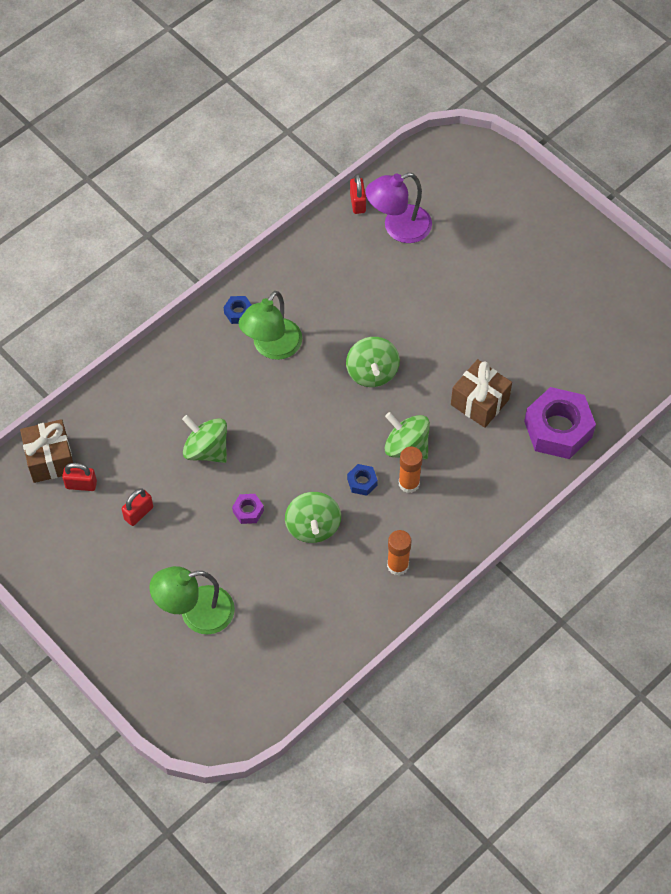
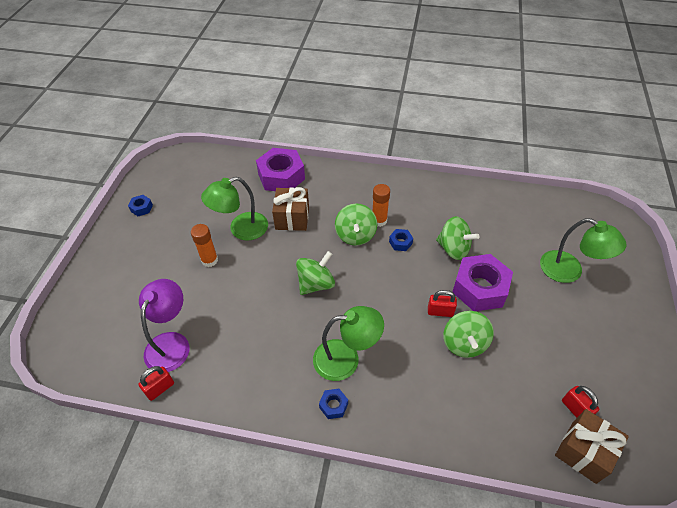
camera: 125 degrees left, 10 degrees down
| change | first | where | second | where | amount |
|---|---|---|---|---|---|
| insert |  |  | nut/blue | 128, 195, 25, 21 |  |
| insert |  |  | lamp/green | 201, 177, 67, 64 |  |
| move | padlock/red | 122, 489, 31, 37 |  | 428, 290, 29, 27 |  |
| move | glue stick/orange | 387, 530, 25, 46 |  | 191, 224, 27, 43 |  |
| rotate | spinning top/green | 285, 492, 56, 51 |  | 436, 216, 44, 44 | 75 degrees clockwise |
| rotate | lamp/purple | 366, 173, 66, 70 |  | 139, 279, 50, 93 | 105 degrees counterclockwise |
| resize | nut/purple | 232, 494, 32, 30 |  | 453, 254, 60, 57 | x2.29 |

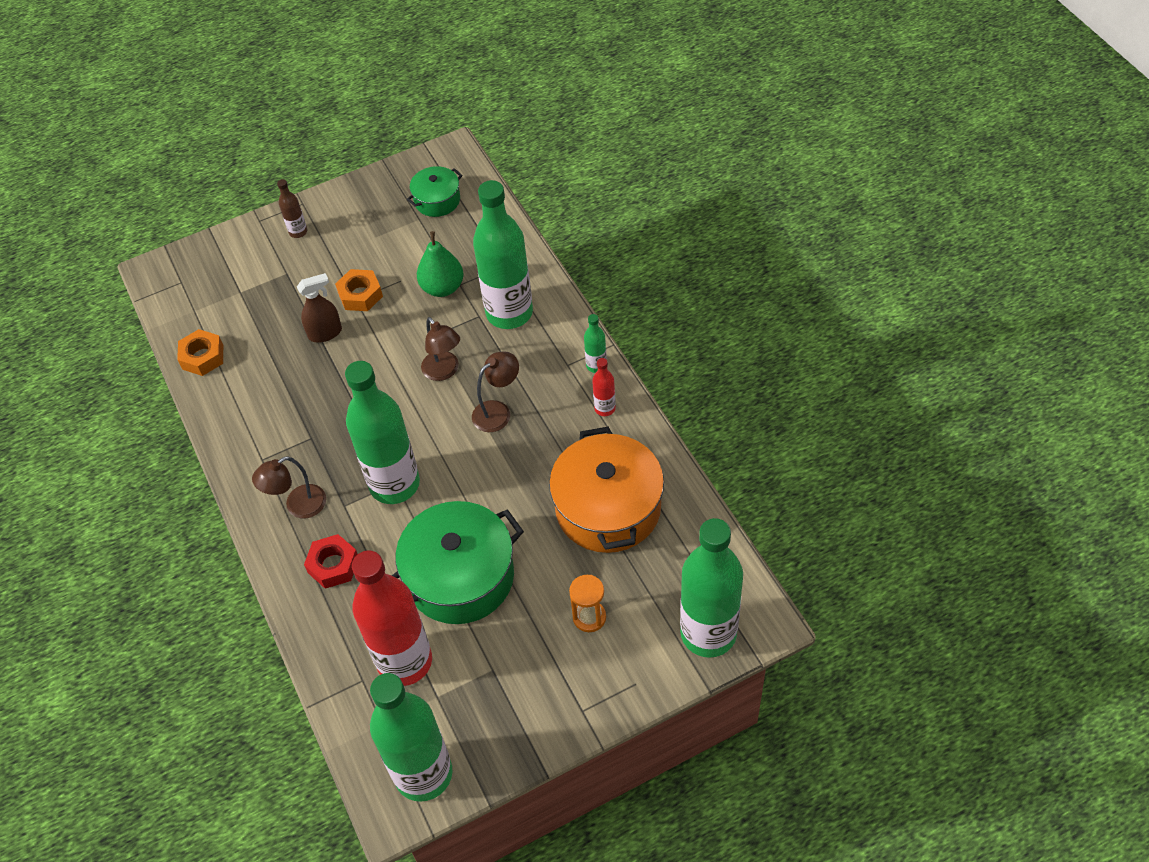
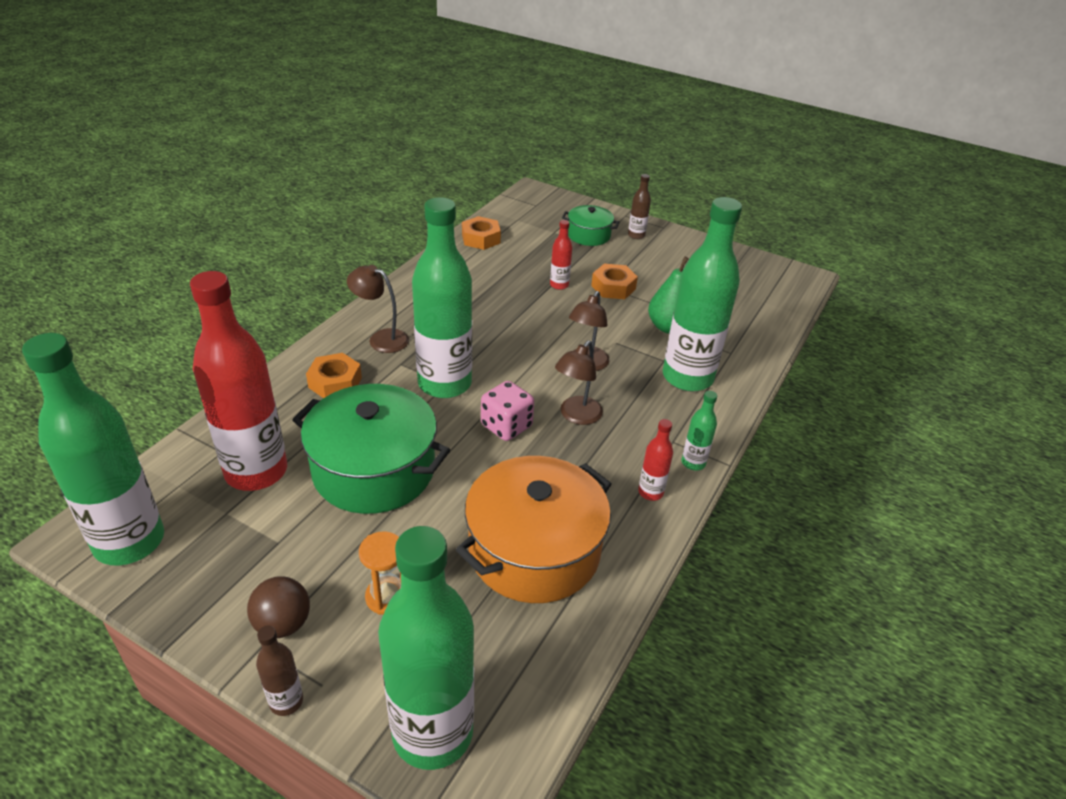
camera: 50 degrees right, 15 degrees down
| change | first | where | second | where | amount |
|---|---|---|---|---|---|
| insert |  |  | ball/brown | 247, 577, 63, 61 |  |
| insert |  |  | bottle/brown | 256, 625, 47, 91 |  |
| insert |  |  | dice/pink | 481, 381, 53, 60 |  |
| move | pot/green | 407, 166, 56, 51 |  | 562, 205, 58, 41 |  |
| replace | spray bottle/brown | 297, 273, 45, 70 | bottle/red | 550, 220, 22, 70 |  |
| recolor | nut/red | 304, 534, 54, 55 | nut/orange | 306, 353, 56, 45 |  |
| rotate | lamp/brown | 472, 351, 47, 81 |  | 555, 341, 48, 84 | 105 degrees clockwise |

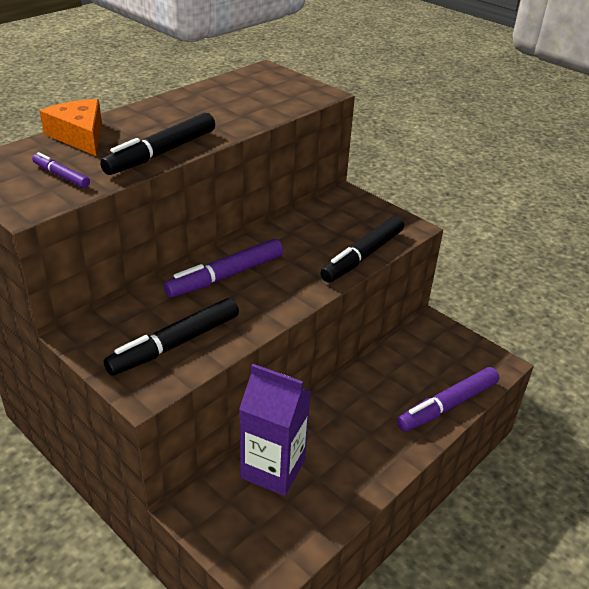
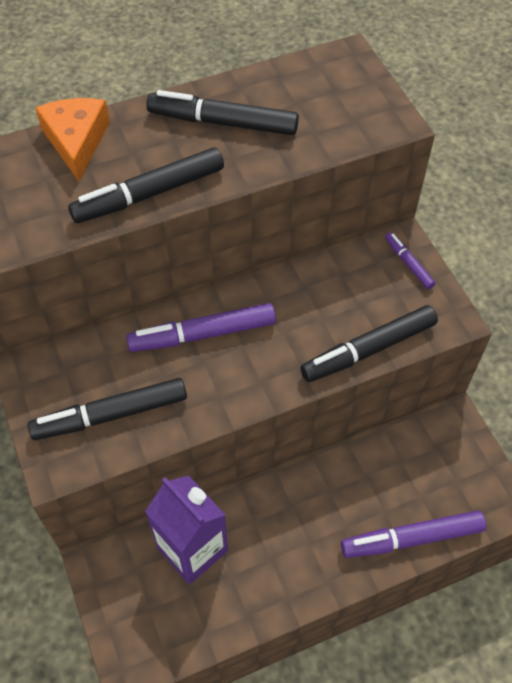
camera: 25 degrees right, 20 degrees up
| change | first | where | second | where | amount |
|---|---|---|---|---|---|
| insert |  |  | marker/black | 146, 90, 153, 45 |  |
| move | marker/purple | 32, 152, 58, 36 |  | 385, 232, 50, 57 |  |

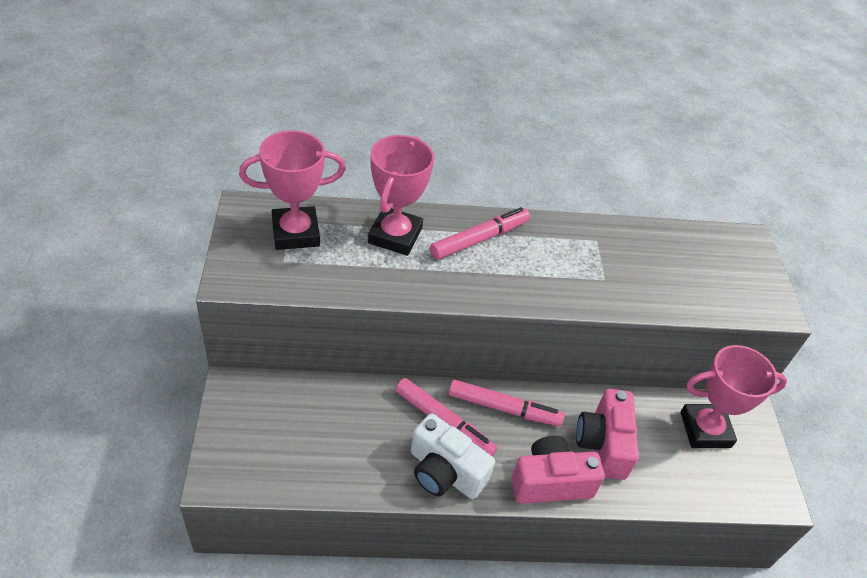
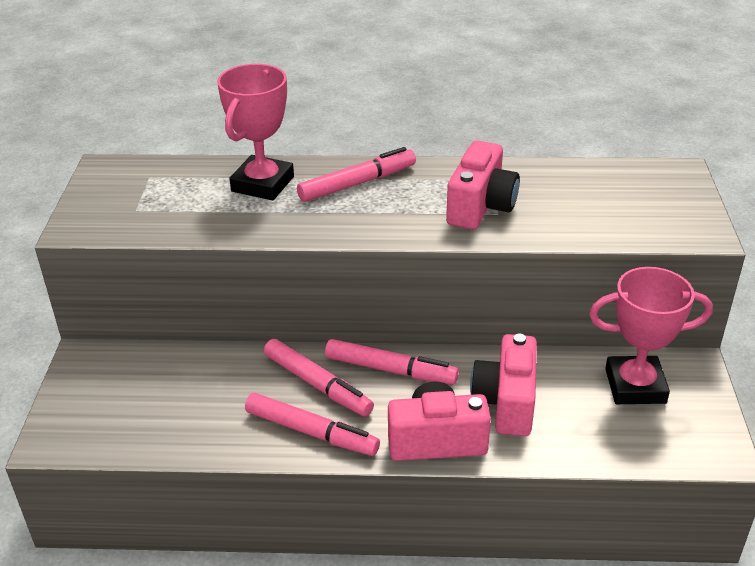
camera: 10 degrees right, 10 degrees down
| change | first | where | second | where | amount |
|---|---|---|---|---|---|
| delete | trophy/pink | 239, 130, 107, 120 |  |  |  |
| insert |  |  | camera/pink | 446, 141, 74, 89 |  |
| replace | camera/white | 411, 413, 84, 86 | marker/pink | 245, 393, 135, 63 |  |

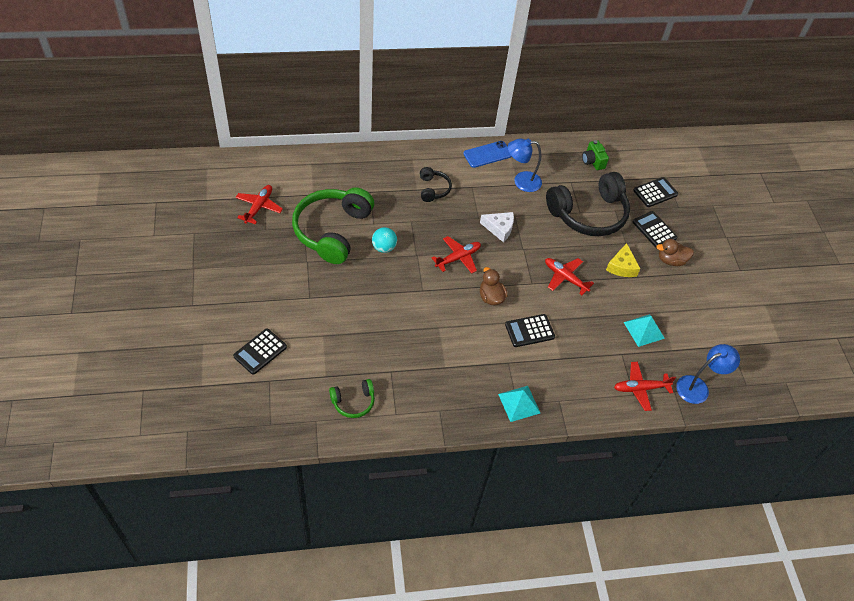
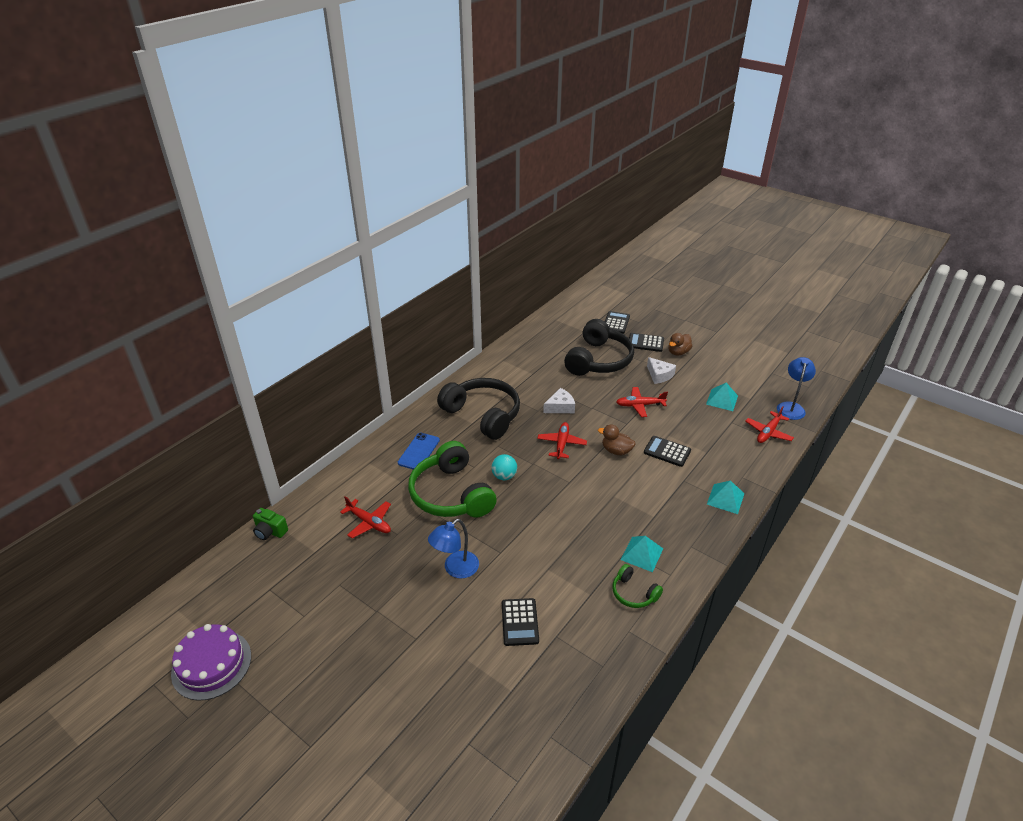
camera: 40 degrees left, 15 degrees down
| change | first | where | second | where | amount |
|---|---|---|---|---|---|
| insert |  |  | cake/purple | 171, 624, 80, 77 |  |
| insert |  |  | pyramid/turquoise | 621, 536, 42, 36 |  |
| move | phone/blue | 463, 141, 49, 27 |  | 398, 433, 42, 37 |  |
| move | lamp/blue | 508, 139, 34, 53 |  | 428, 519, 51, 60 |  |
| move | camera/green | 582, 140, 27, 30 |  | 253, 508, 35, 32 |  |
| recolor | cheese/yellow | 606, 243, 34, 34 | cheese/white | 647, 357, 29, 27 |  |
| rotate | plane/red | 235, 185, 48, 39 |  | 340, 496, 51, 42 | 150 degrees clockwise |
| rotate | headphones/green | 329, 379, 46, 39 |  | 613, 564, 50, 44 | 105 degrees clockwise |
| rotate | calculator/black | 505, 314, 50, 33 |  | 644, 436, 47, 31 | 90 degrees clockwise |
| resize | headphones/black | 420, 167, 32, 35 |  | 437, 378, 83, 62 | x2.12 |

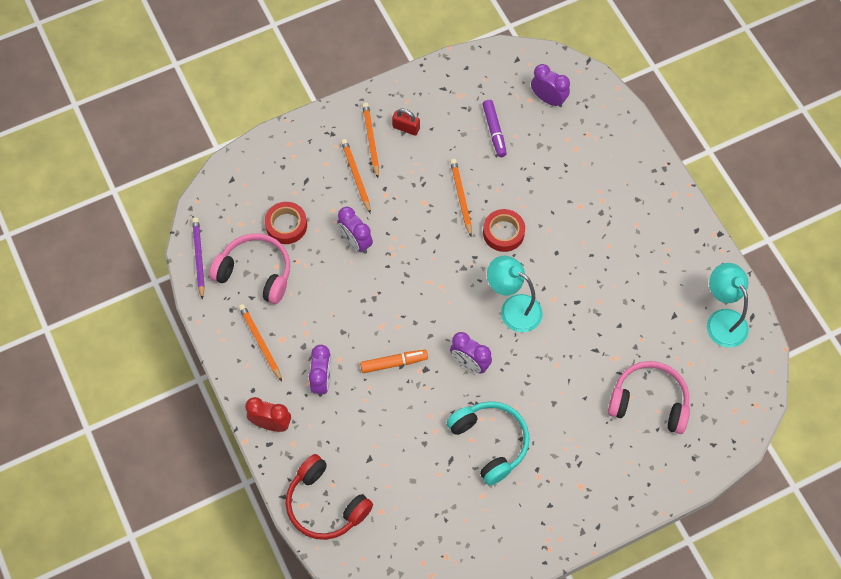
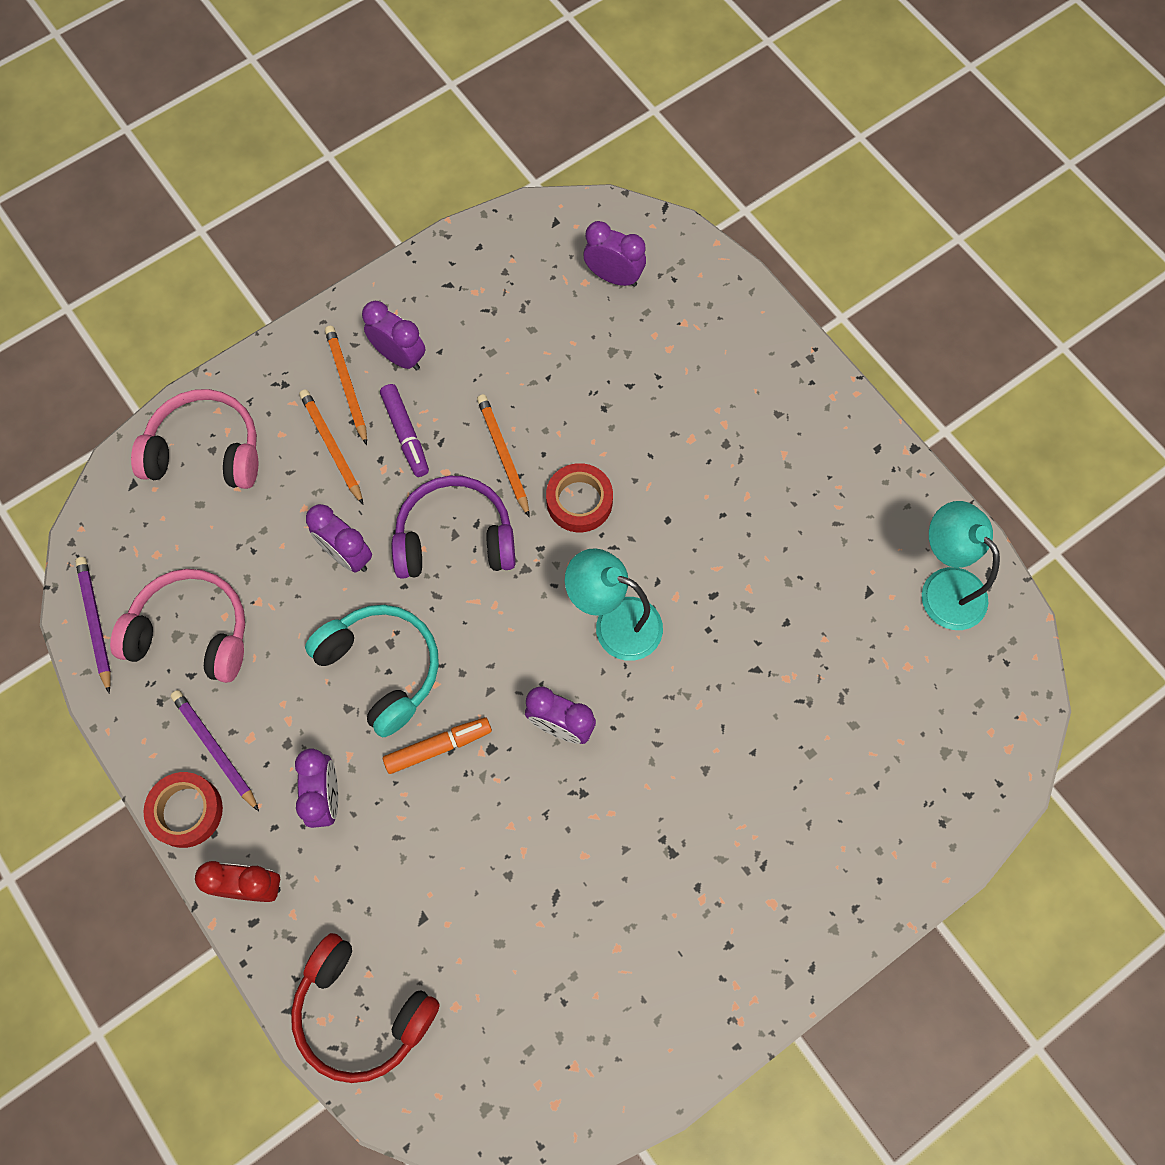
camera: 10 degrees left, 5 degrees up
| change | first | where | second | where | amount |
|---|---|---|---|---|---|
| insert |  |  | headphones/purple | 392, 476, 123, 103 |  |
| move | tape/red | 265, 202, 42, 42 |  | 144, 772, 79, 76 |  |
| move | headphones/turquoise | 446, 401, 84, 85 |  | 305, 605, 134, 132 |  |
| move | marker/purple | 483, 100, 24, 57 |  | 380, 384, 49, 93 |  |
| move | headphones/pink | 608, 361, 82, 73 |  | 131, 389, 127, 100 |  |
| replace | padlock/red | 392, 109, 28, 27 | clock/purple | 362, 301, 63, 70 |  |
| recolor | pencil/orange | 239, 304, 43, 77 | pencil/purple | 170, 690, 89, 121 |  |

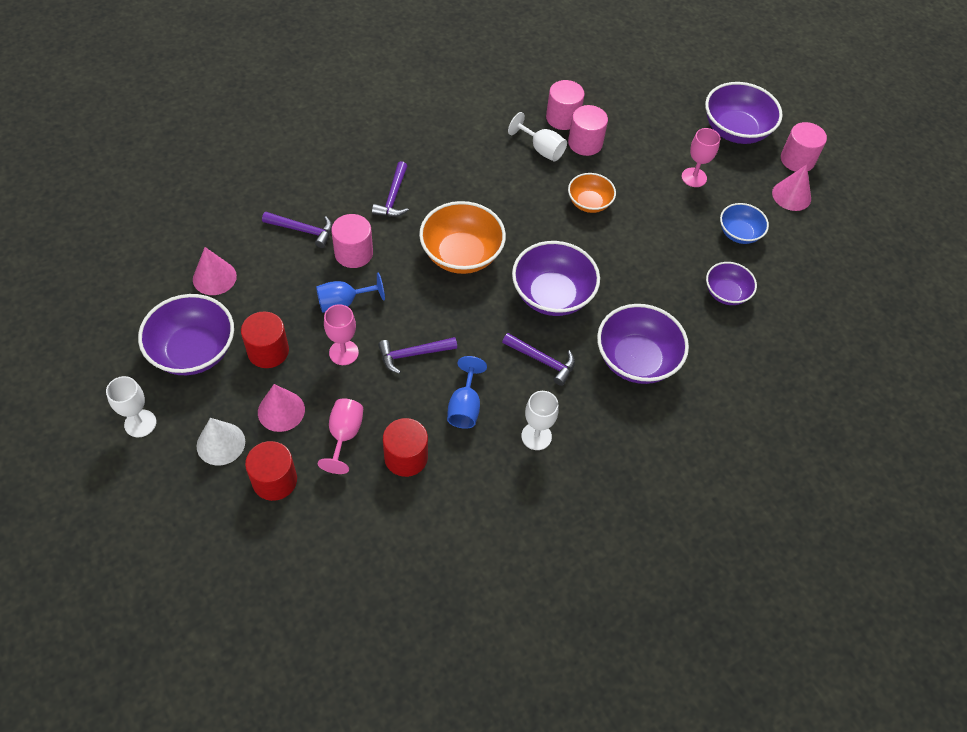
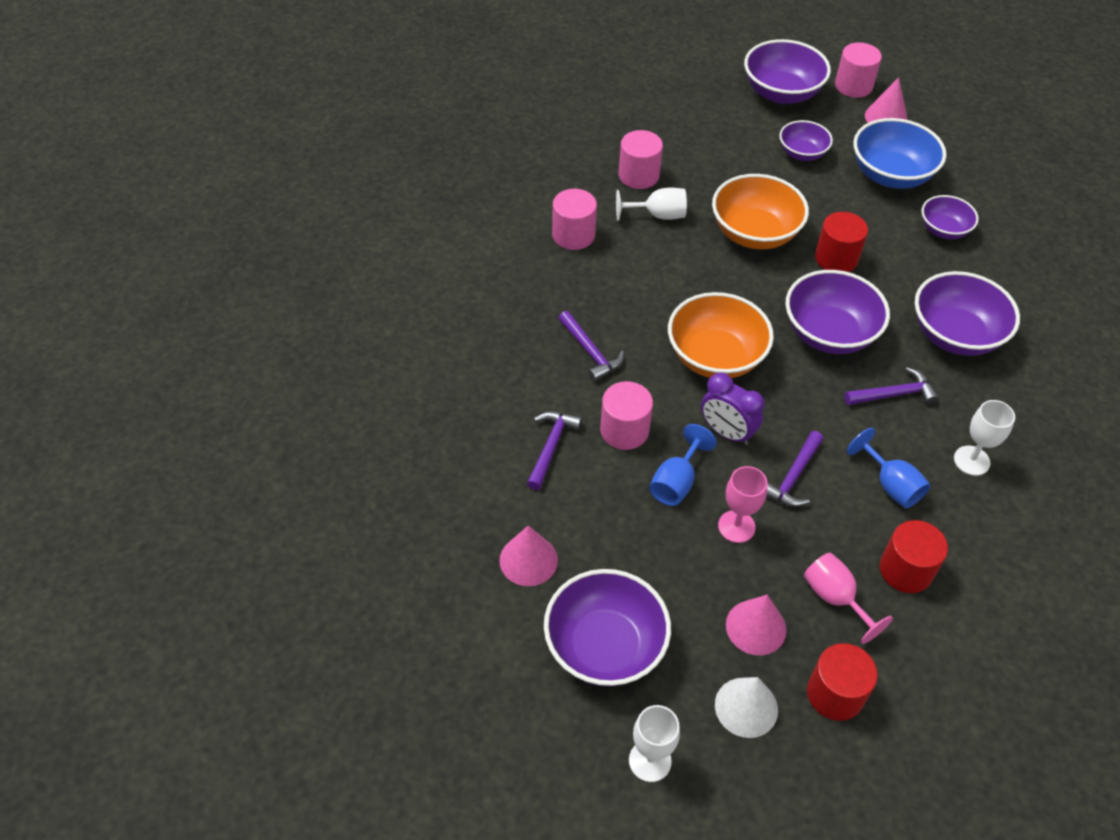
camera: 40 degrees left, 5 degrees down
| change | first | where | second | where | amount |
|---|---|---|---|---|---|
| insert |  |  | clock/purple | 701, 373, 63, 72 |  |
| move | cylinder/red | 241, 312, 48, 56 |  | 815, 212, 53, 60 |  |
| move | cylinder/pink | 568, 105, 40, 51 |  | 552, 189, 45, 61 |  |
| replace | goblet/pink | 682, 128, 38, 59 | bowl/purple | 779, 120, 54, 41 |  |
| rotate | hammer/purple | 262, 212, 70, 36 |  | 527, 411, 55, 79 | 45 degrees counterclockwise |
| resize | bowl/orange | 568, 173, 48, 40 |  | 712, 174, 97, 75 | x1.69 |
| resize | bowl/blue | 720, 203, 49, 41 |  | 853, 118, 94, 71 | x1.69 |

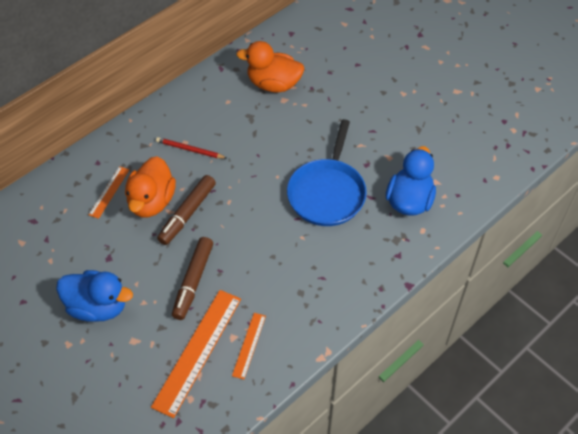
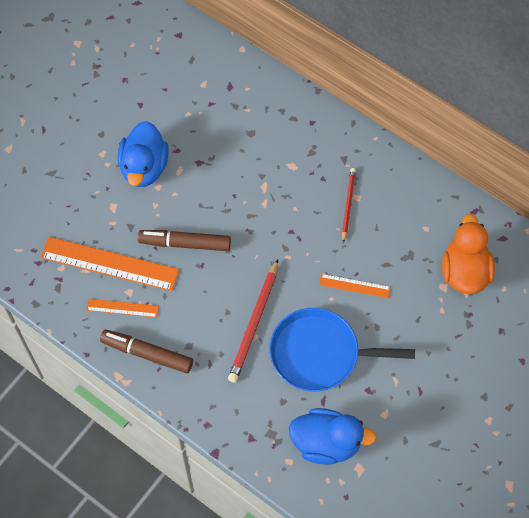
camera: 80 degrees right, 10 degrees up
| change | first | where | second | where | amount |
|---|---|---|---|---|---|
| delete | duck/orange | 125, 156, 51, 61 |  |  |  |
| insert |  |  | pencil/red | 228, 259, 50, 124 |  |
| move | ruler/orange | 89, 166, 40, 53 |  | 319, 274, 72, 24 |  |
| move | marker/brown | 157, 175, 59, 70 |  | 100, 329, 93, 45 |  |

